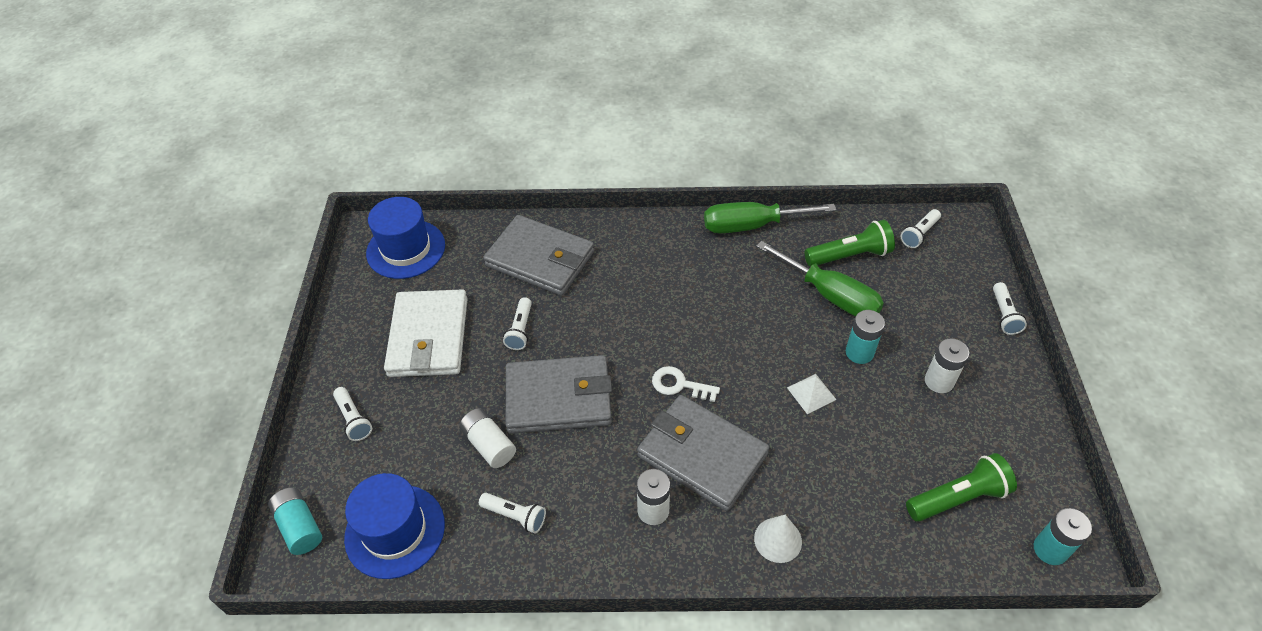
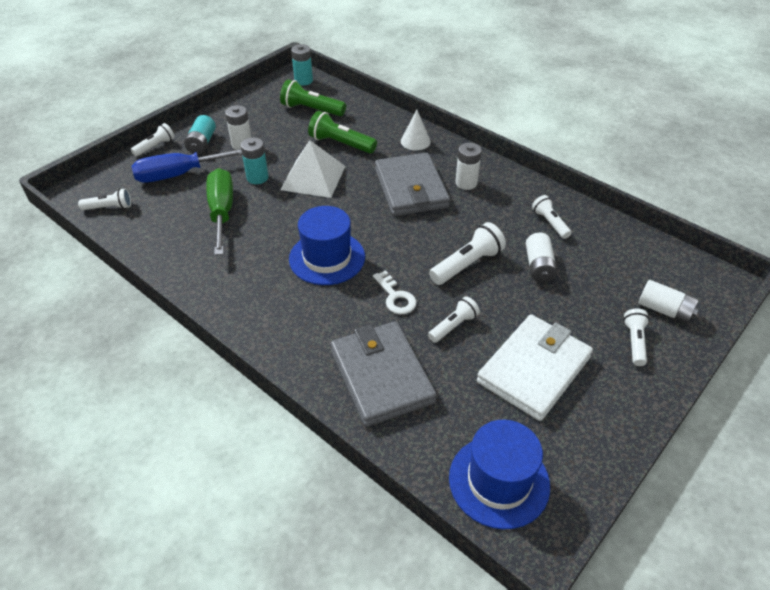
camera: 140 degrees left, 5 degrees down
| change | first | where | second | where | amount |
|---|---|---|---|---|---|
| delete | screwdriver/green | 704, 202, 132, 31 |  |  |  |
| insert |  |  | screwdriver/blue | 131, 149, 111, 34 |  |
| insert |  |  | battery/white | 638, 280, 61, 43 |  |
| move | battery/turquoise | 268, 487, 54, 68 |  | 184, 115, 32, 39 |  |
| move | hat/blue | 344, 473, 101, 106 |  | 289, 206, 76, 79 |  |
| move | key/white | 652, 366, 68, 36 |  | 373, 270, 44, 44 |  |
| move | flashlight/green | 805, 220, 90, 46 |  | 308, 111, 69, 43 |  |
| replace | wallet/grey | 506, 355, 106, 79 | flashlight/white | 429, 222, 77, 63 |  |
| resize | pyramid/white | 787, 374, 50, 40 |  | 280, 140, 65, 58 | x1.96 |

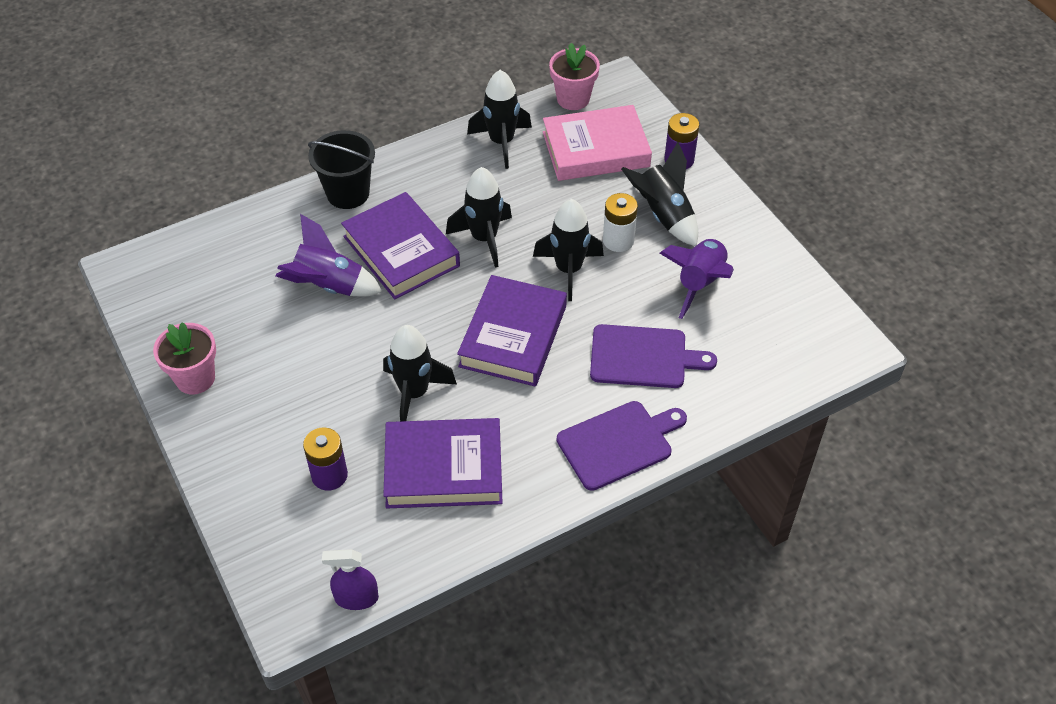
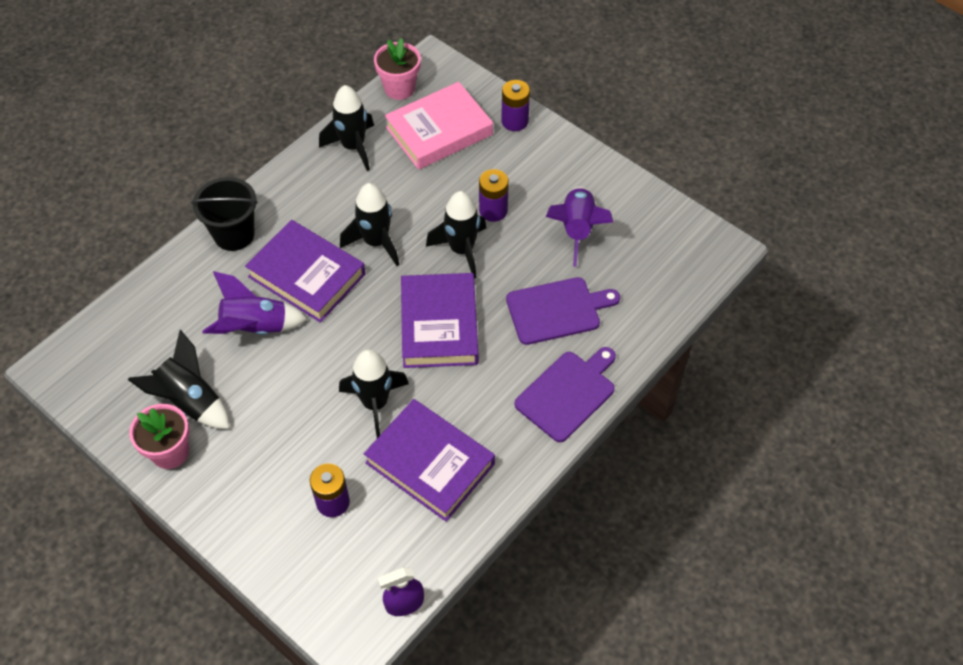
camera: 20 degrees left, 5 degrees up
| change | first | where | second | where | amount |
|---|---|---|---|---|---|
| move | rocket/black | 621, 142, 77, 104 |  | 128, 330, 102, 99 |  |
| recolor | battery/white | 603, 193, 35, 59 | battery/purple | 479, 169, 30, 53 |  |
| rotate | book/purple | 383, 418, 120, 90 |  | 364, 399, 131, 123 | 60 degrees clockwise |

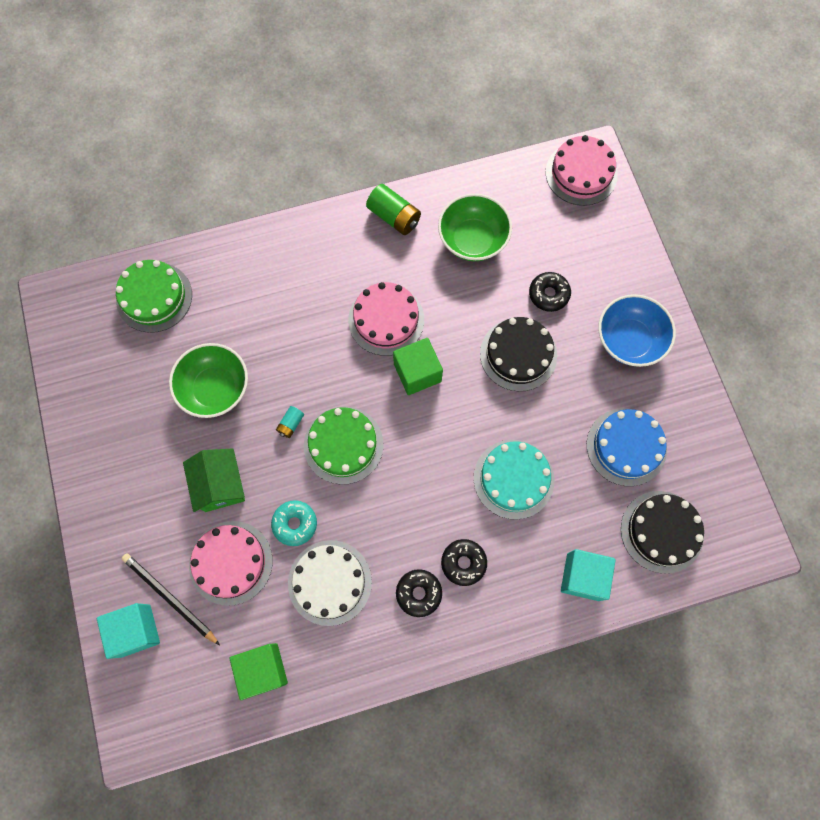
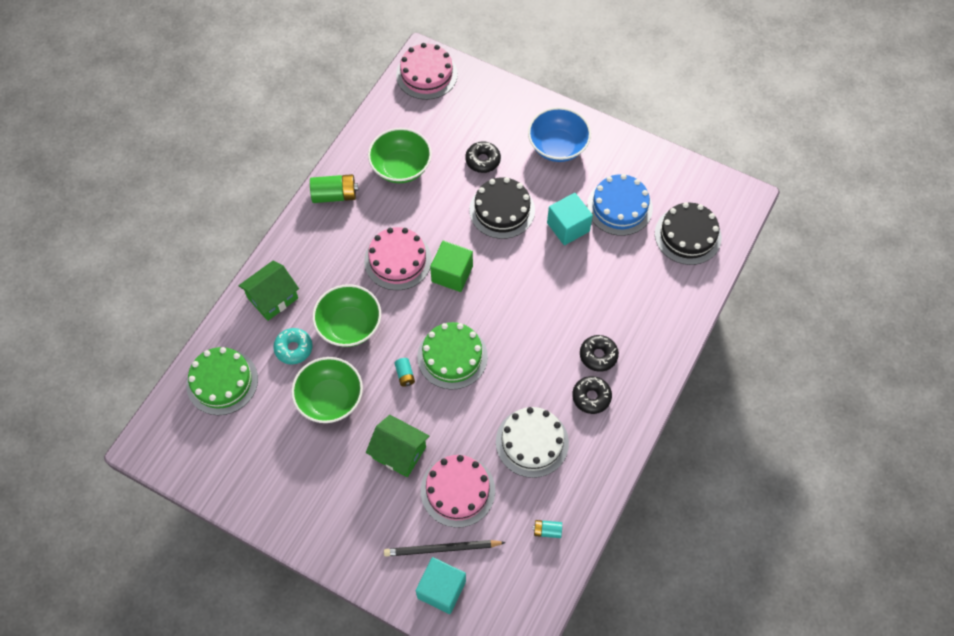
camera: 45 degrees left, 10 degrees down
| change | first | where | second | where | amount |
|---|---|---|---|---|---|
| delete | cake/turquoise | 474, 440, 80, 79 |  |  |  |
| insert |  |  | house/green | 238, 260, 61, 61 |  |
| insert |  |  | bowl/green | 312, 284, 69, 63 |  |
| move | donut/turquoise | 271, 500, 46, 46 |  | 273, 328, 40, 36 |  |
| move | cube/turquoise | 561, 549, 55, 52 |  | 547, 193, 46, 52 |  |
| replace | cube/green | 230, 643, 58, 57 | battery/turquoise | 532, 520, 30, 18 |  |

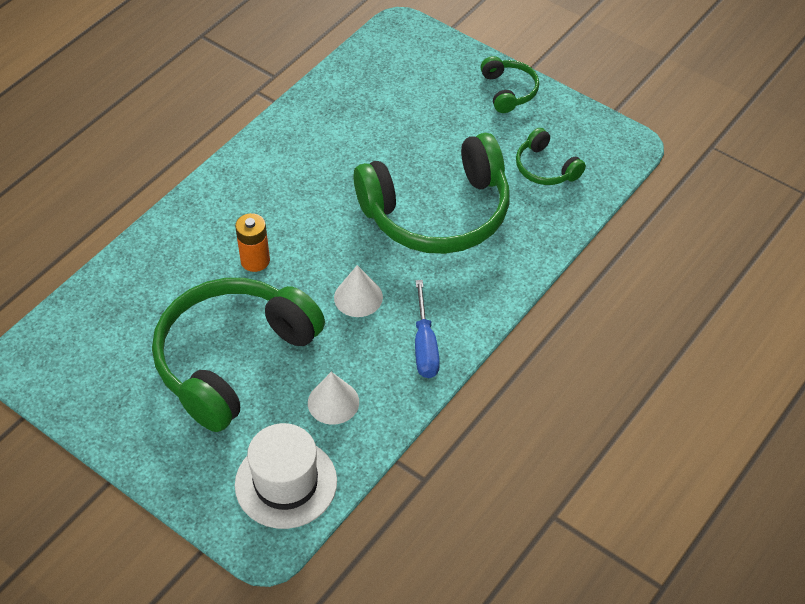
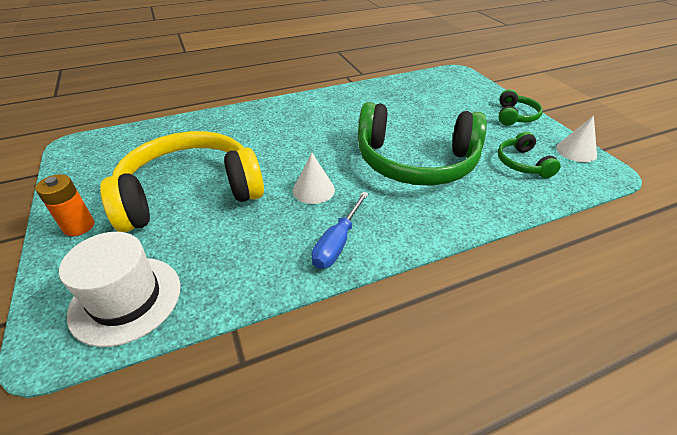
camera: 30 degrees right, 10 degrees down
| change | first | where | second | where | amount |
|---|---|---|---|---|---|
| move | battery/orange | 235, 213, 35, 59 |  | 35, 174, 59, 62 |  |
| move | cone/white | 308, 372, 51, 53 |  | 556, 115, 41, 47 |  |
| recolor | headphones/green | 152, 278, 173, 154 | headphones/yellow | 100, 131, 164, 101 |  |

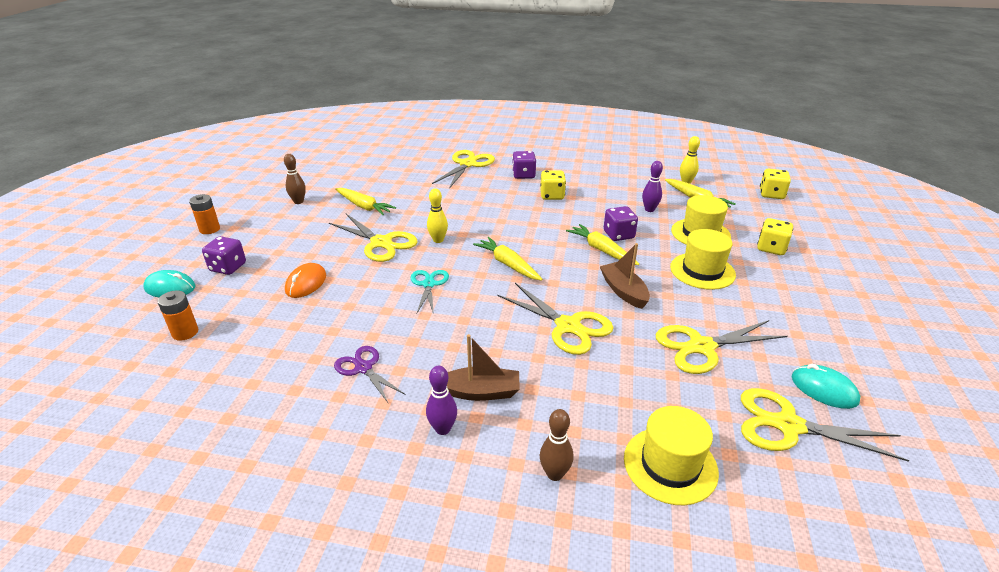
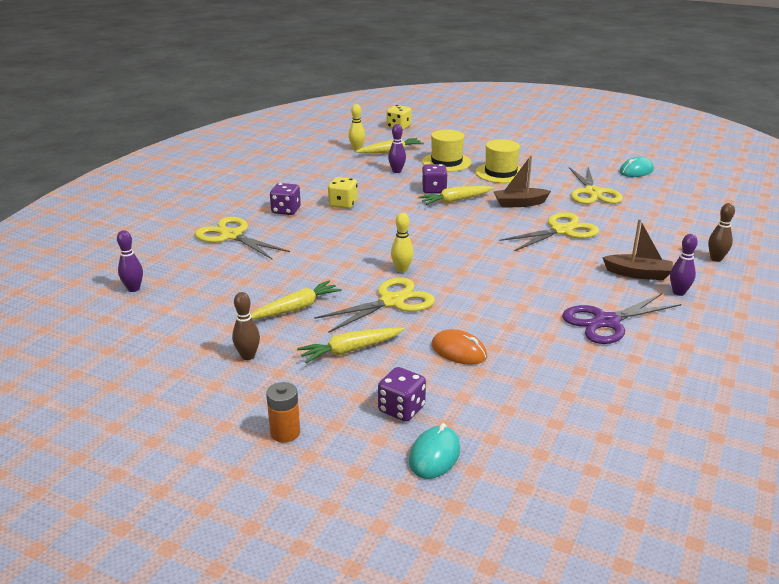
camera: 75 degrees left, 5 degrees down
| change | first | where | second | where | amount |
|---|---|---|---|---|---|
| delete | battery/orange | 158, 290, 40, 51 |  |  |  |
| delete | scissors/turquoise | 411, 270, 38, 44 |  |  |  |
| delete | hat/yellow | 624, 406, 95, 99 |  |  |  |
| delete | scissors/yellow | 741, 388, 169, 74 |  |  |  |
| delete | dice/yellow | 757, 218, 36, 37 |  |  |  |
| insert |  |  | bowling pin/purple | 117, 230, 26, 62 |  |
| move | carrot/yellow | 473, 237, 69, 44 |  | 297, 327, 107, 36 |  |
| rotate | boat/brown | 447, 334, 73, 67 |  | 602, 219, 71, 61 | 90 degrees clockwise |
| resize | scissors/purple | 334, 346, 71, 58 |  | 562, 293, 120, 51 | x1.58 |

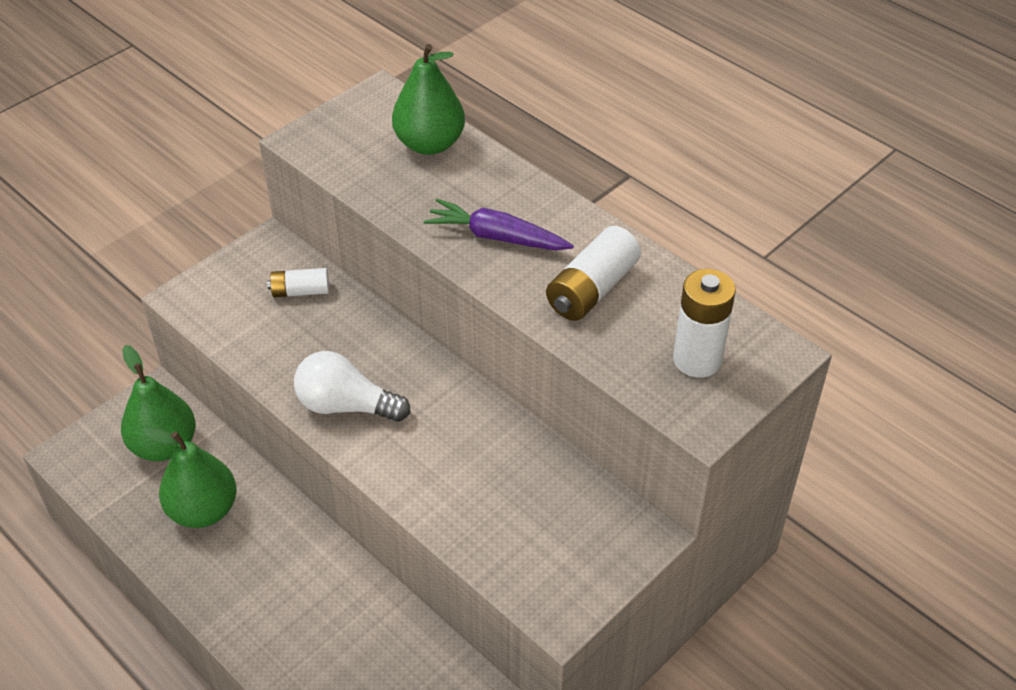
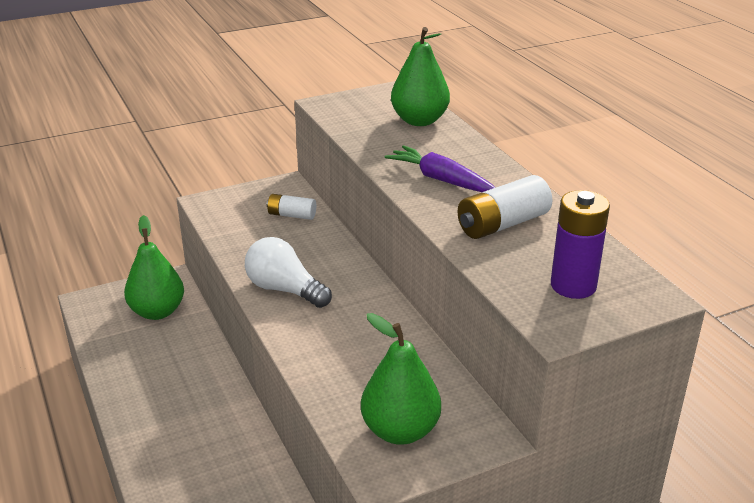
camera: 20 degrees right, 15 degrees down
| change | first | where | second | where | amount |
|---|---|---|---|---|---|
| move | pear/green | 144, 427, 93, 101 |  | 361, 313, 80, 132 |  |
| recolor | battery/white | 673, 269, 63, 109 | battery/purple | 551, 190, 59, 109 |  |

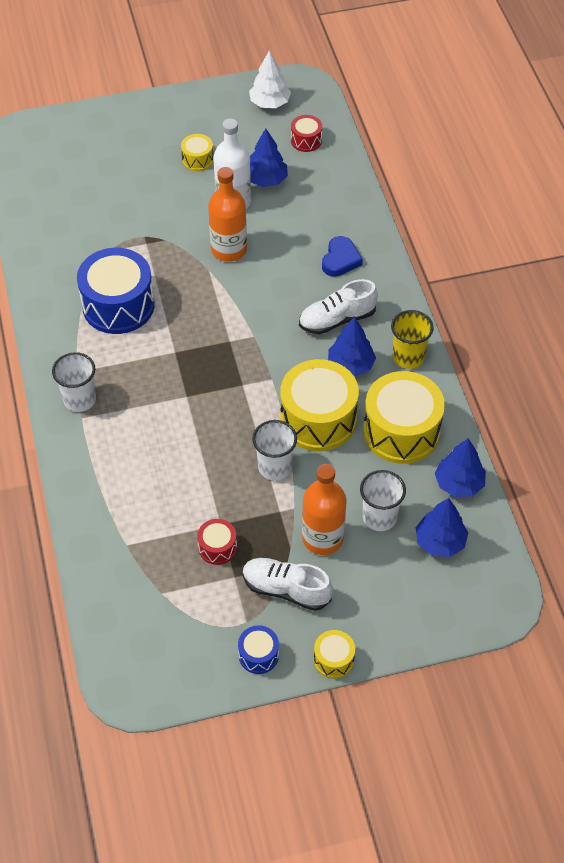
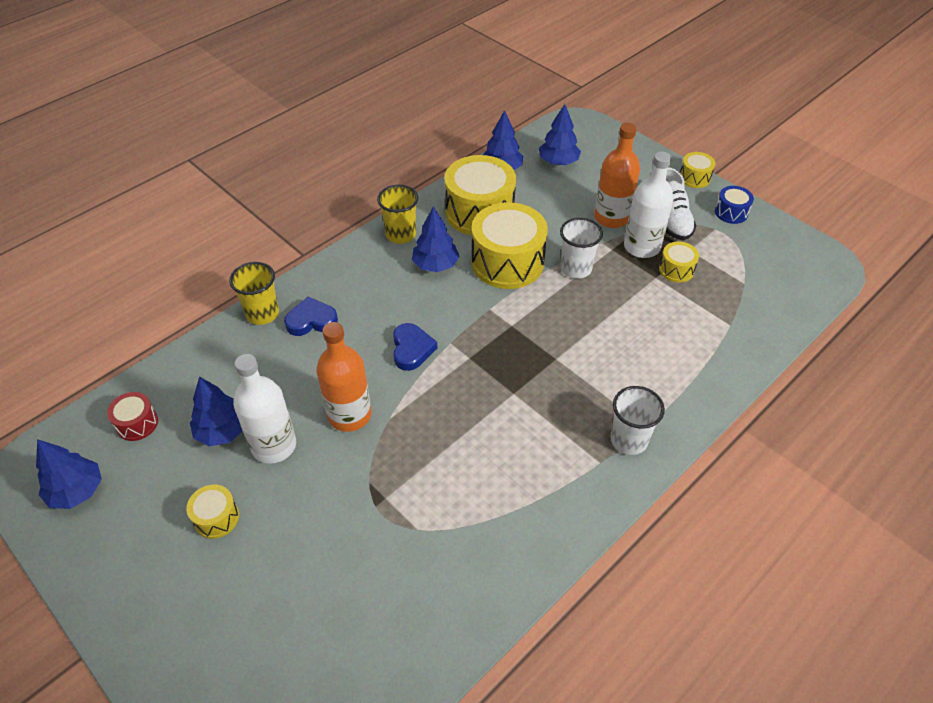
camera: 120 degrees left, 5 degrees down
| change | first | where | second | where | amount |
|---|---|---|---|---|---|
| delete | drum/blue | 77, 248, 78, 86 |  |  |  |
| delete | shoe/white | 299, 279, 79, 55 |  |  |  |
| delete | cup/white | 360, 470, 46, 61 |  |  |  |
| insert |  |  | cup/yellow | 229, 262, 50, 63 |  |
| insert |  |  | heart/blue | 393, 323, 44, 48 |  |
| insert |  |  | bottle/white | 624, 152, 50, 106 |  |
| recolor | drum/red | 197, 519, 40, 46 | drum/yellow | 659, 242, 40, 40 |  |
| recolor | tree/white | 249, 50, 42, 58 | tree/blue | 36, 439, 66, 70 |  |

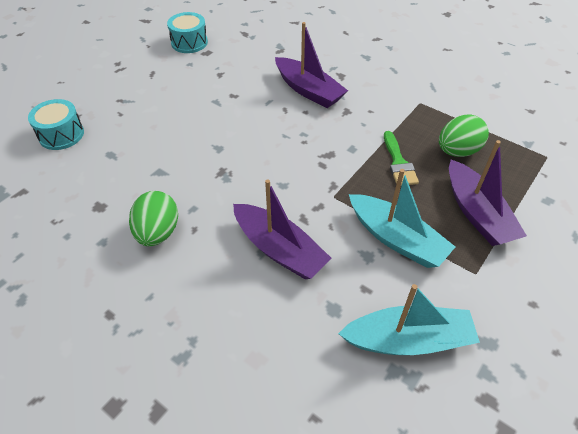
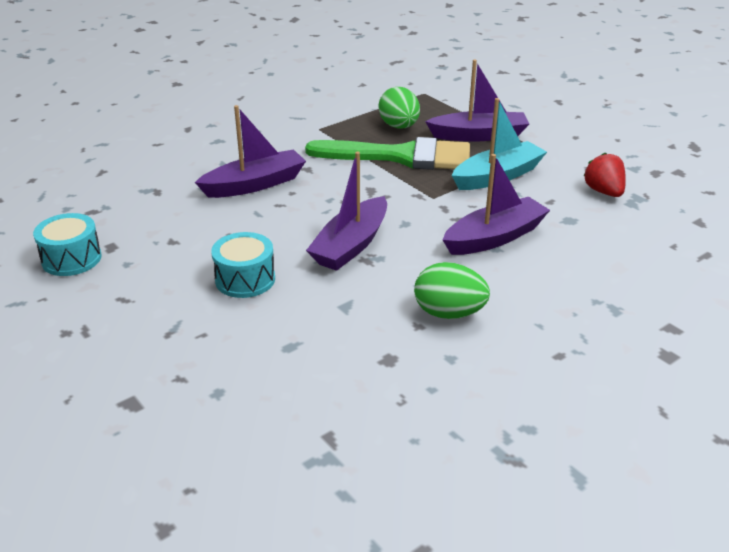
camera: 75 degrees left, 15 degrees down
| change | first | where | second | where | amount |
|---|---|---|---|---|---|
| insert |  |  | boat/purple | 306, 152, 81, 119 |  |
| move | drum/turquoise | 28, 99, 56, 51 |  | 211, 232, 64, 66 |  |
| replace | boat/turquoise | 338, 284, 142, 71 | strawberry/red | 584, 153, 42, 44 |  |
| resize | brush/green | 384, 131, 35, 55 |  | 305, 137, 165, 33 | x2.07 |

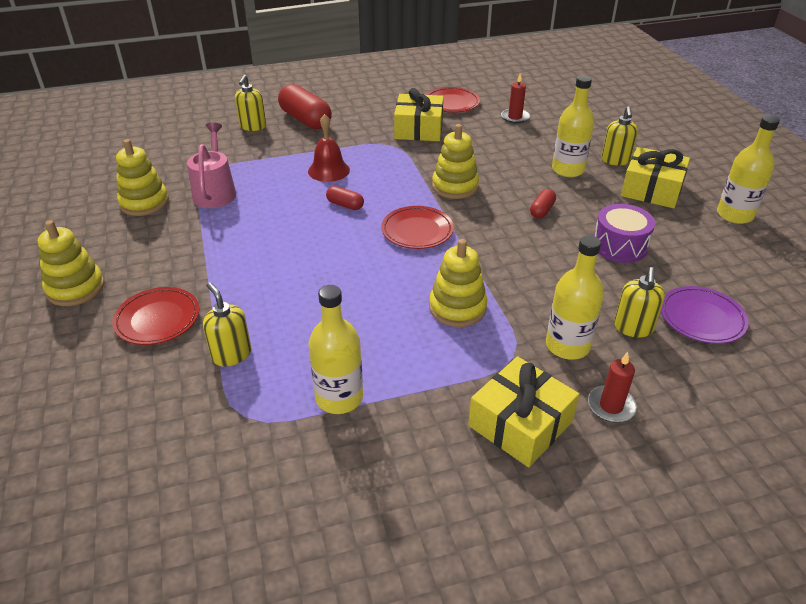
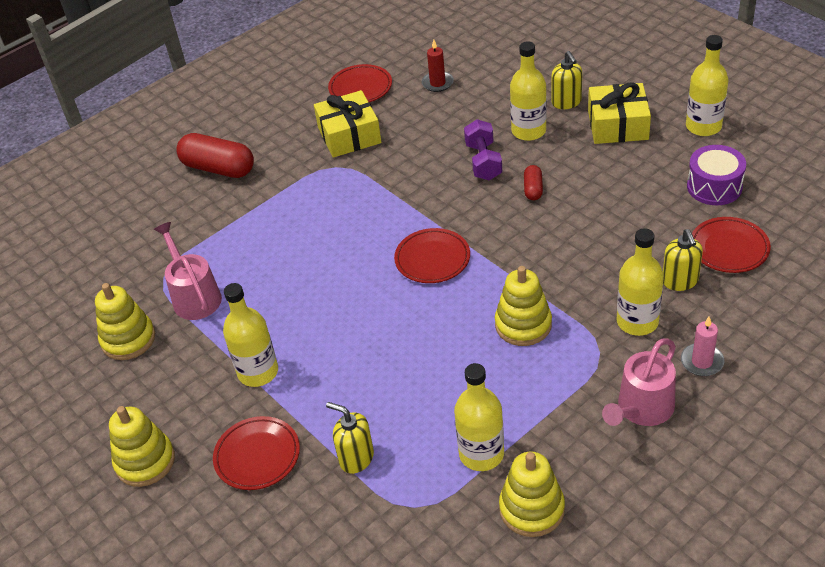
camera: 20 degrees left, 5 degrees up
| change | first | where | second | where | amount |
|---|---|---|---|---|---|
| delete | soap dispenser/yellow | 235, 75, 31, 56 |  |  |  |
| delete | bell/red | 308, 114, 42, 68 |  |  |  |
| delete | capsule/red | 326, 186, 38, 24 |  |  |  |
| insert |  |  | bottle/yellow | 223, 283, 55, 104 |  |
| insert |  |  | dumbbell/purple | 464, 119, 38, 61 |  |
| move | stacking toy/yellow | 432, 124, 47, 75 |  | 499, 451, 66, 86 |  |
| move | drum/purple | 594, 204, 61, 59 |  | 687, 145, 59, 60 |  |
| replace | gift/yellow | 468, 356, 111, 111 | watering can/pink | 602, 338, 74, 88 |  |
| recolor | candle/red | 588, 352, 49, 71 | candle/pink | 681, 317, 43, 59 |  |
| recolor | plate/purple | 661, 286, 88, 58 | plate/red | 692, 217, 79, 56 |  |

